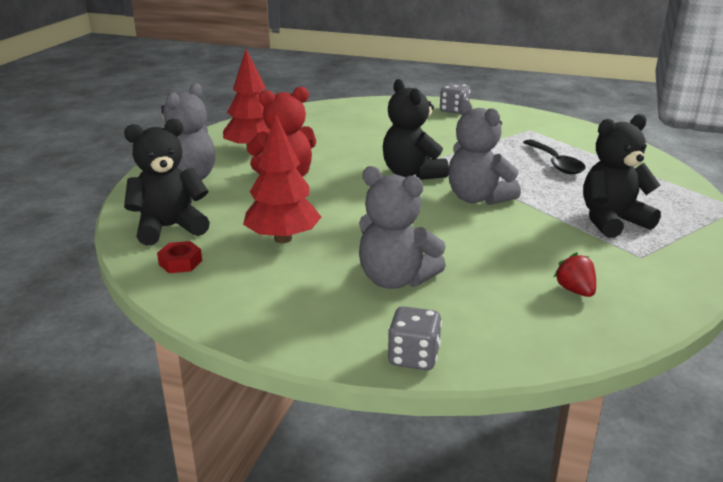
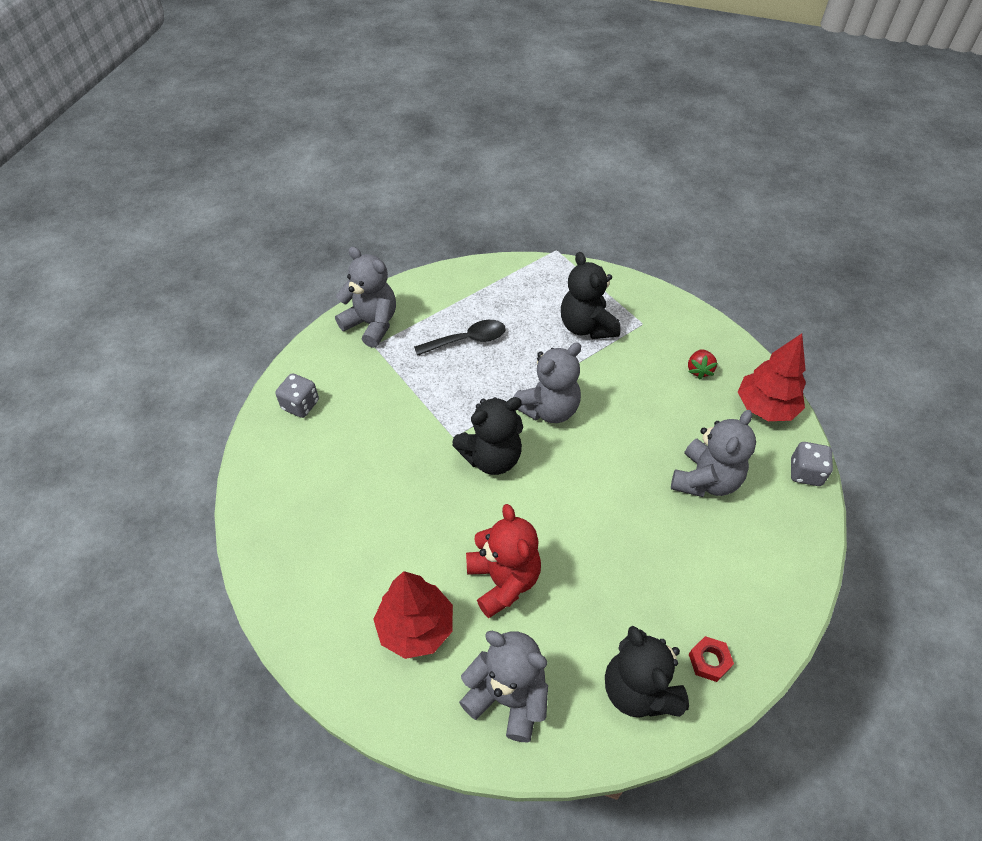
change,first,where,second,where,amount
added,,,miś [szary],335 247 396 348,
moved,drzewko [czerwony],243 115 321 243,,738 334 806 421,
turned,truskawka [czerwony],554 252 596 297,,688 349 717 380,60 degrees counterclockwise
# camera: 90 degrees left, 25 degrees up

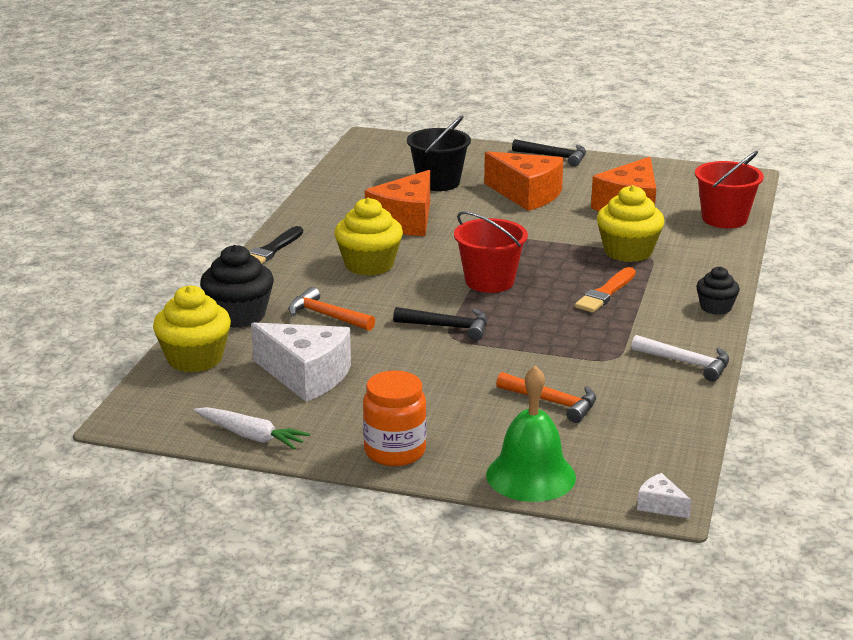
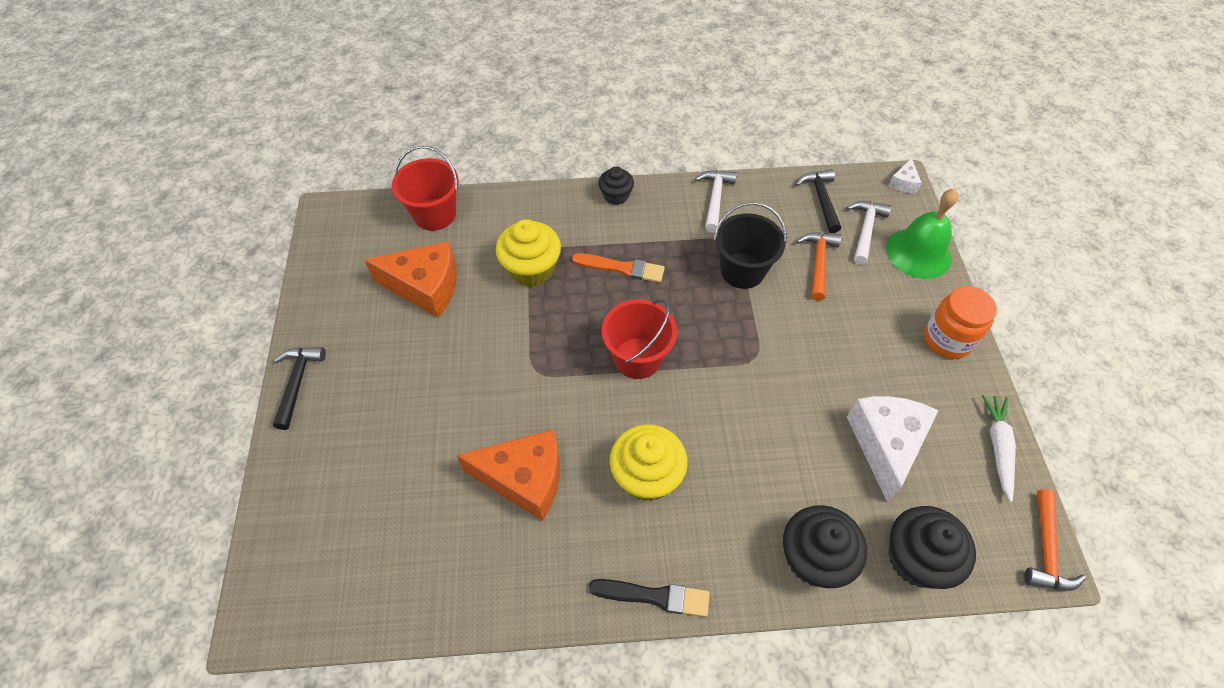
change,first,where,second,where,amount
removed,ser [pomarańczowy],484 151 564 211,,,
added,,,młotek [biały],847 201 891 265,
moved,młotek [pomarańczowy],288 287 375 331,,1024 489 1086 591,
moved,młotek [czarny],393 307 487 341,,796 169 841 233,
moved,wiadro [czarny],407 115 471 191,,714 202 787 289,
recoloured,muffinka [żółty],153 285 231 373,muffinka [czarny],888 506 976 589,
# camera: 110 degrees left, 30 degrees up

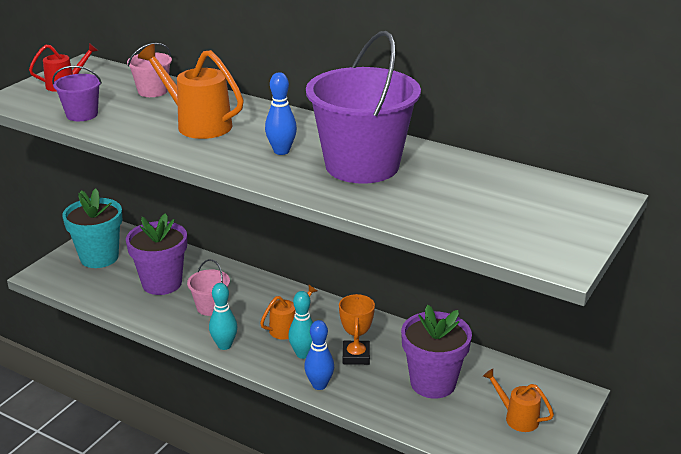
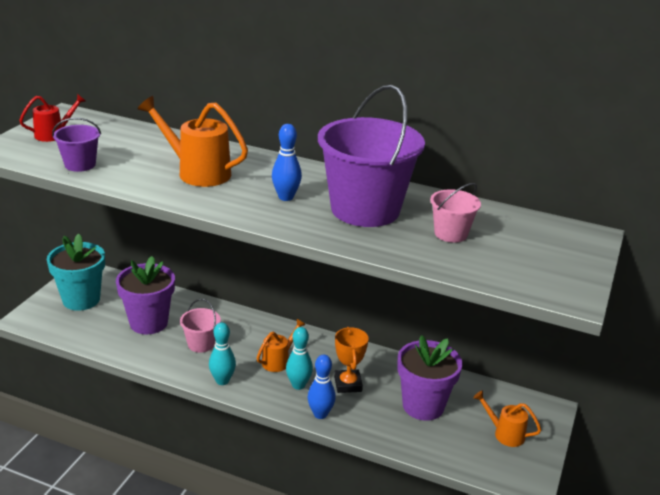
change,first,where,second,where,amount
moved,wiadro [różowy],127 43 172 97,,430 183 481 243,
# camera: 10 degrees left, 0 degrees up

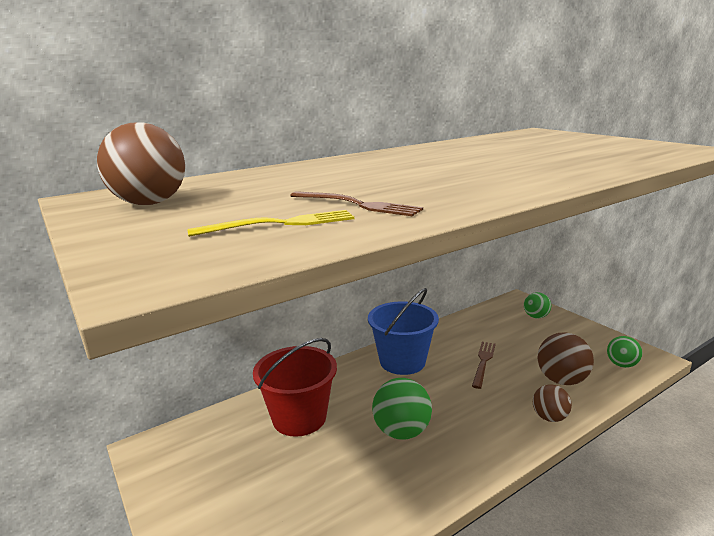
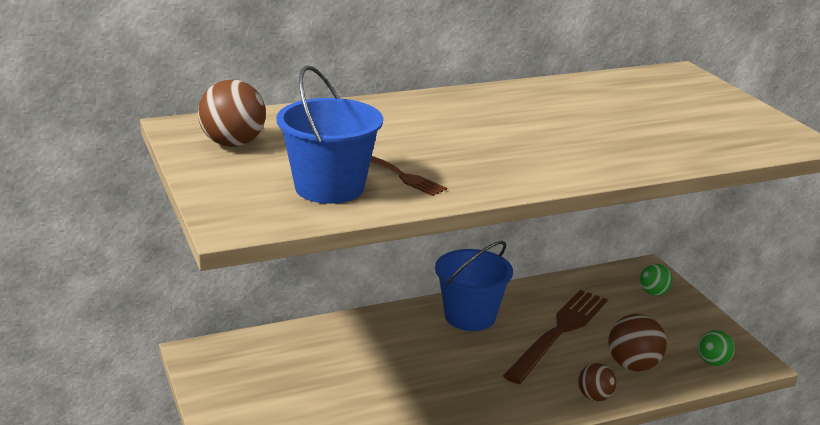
change,first,where,second,where,amount
removed,wiadro [czerwony],253 338 337 437,,,
removed,piłka [zielony],372 378 432 440,,,
replaced,widelec [żółty],187 210 354 237,wiadro [niebieski],276 66 383 204,
resized,widelec [brązowy],472 342 496 389,,503 290 608 384,x1.97
# camera: 10 degrees right, 5 degrees up

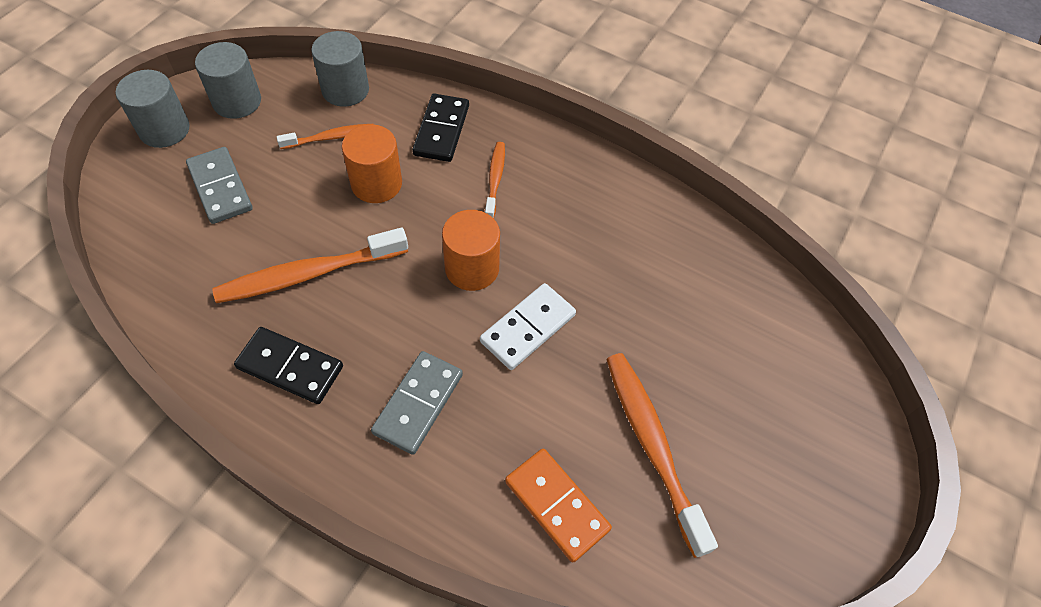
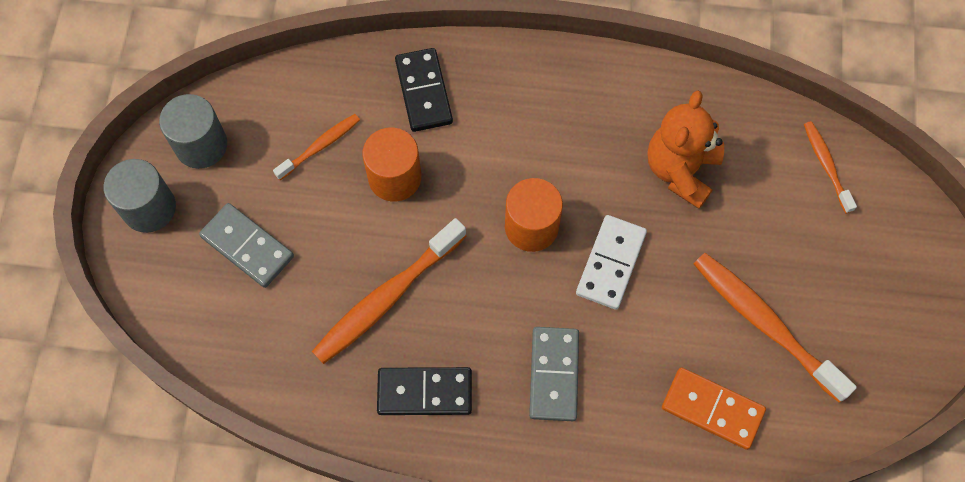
change,first,where,second,where,amount
removed,walec [szary],311 31 369 107,,,
added,,,miś [pomarańczowy],648 90 724 209,
moved,szczoteczka do zębów [pomarańczowy],485 142 505 219,,804 121 857 213,
# camera: 20 degrees left, 10 degrees up

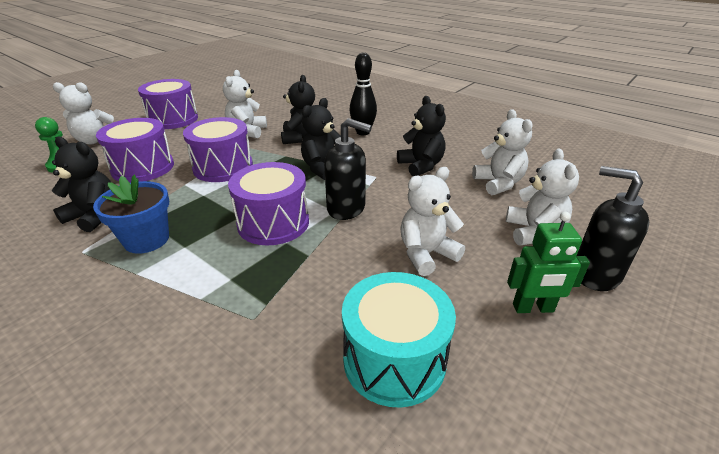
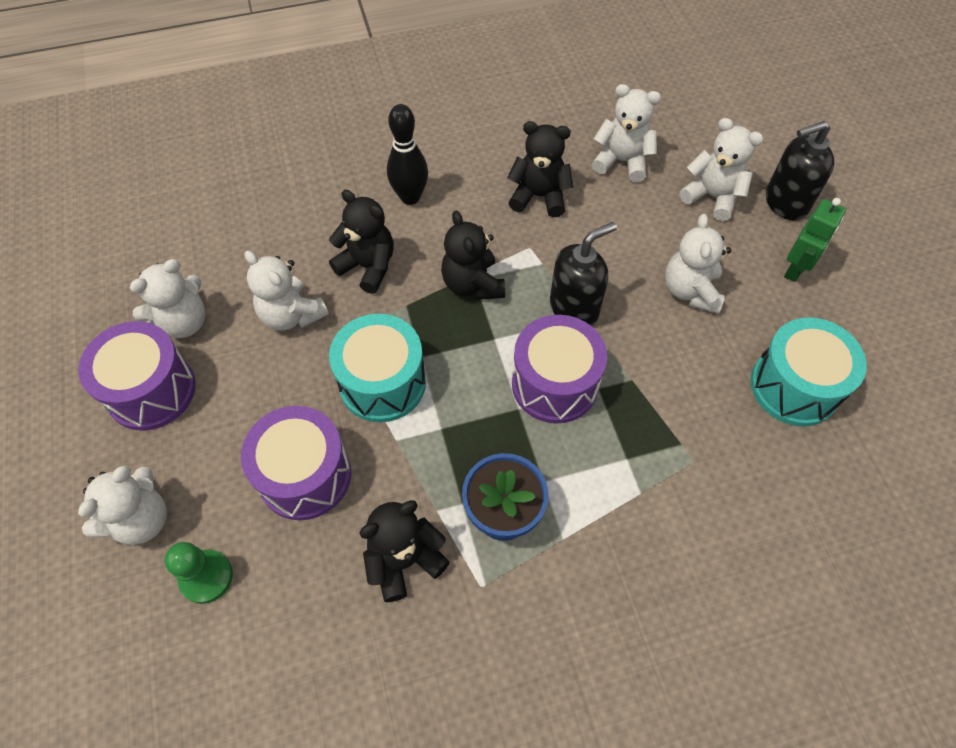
change,first,where,second,where,amount
added,,,miś [biały],130 259 205 338,
recoloured,bęben [fioletowy],183 117 253 182,bęben [turkusowy],329 314 426 422,
# camera: 55 degrees left, 25 degrees up

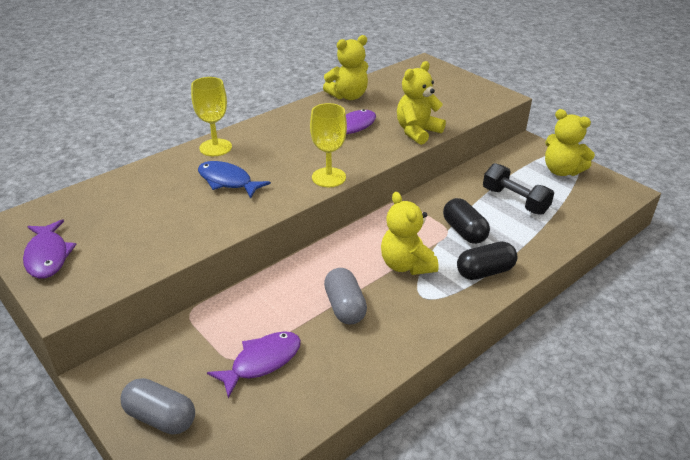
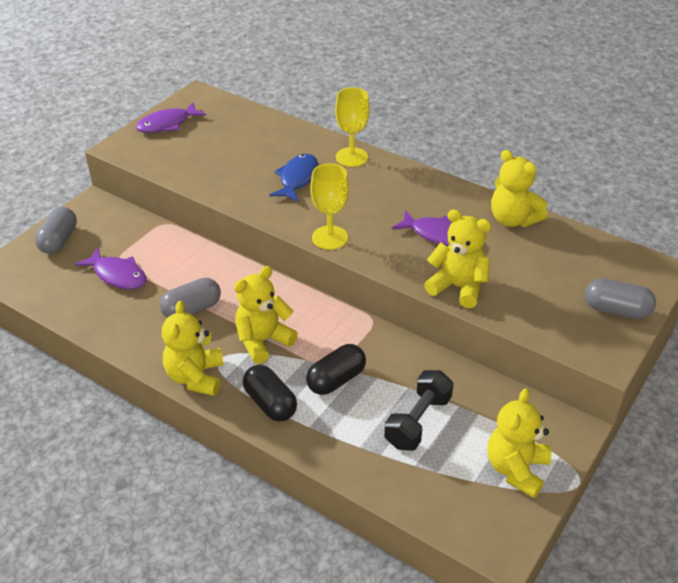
change,first,where,second,where,amount
added,,,miś [żółty],162 301 224 396,
added,,,kapsułka [szary],585 278 656 319,
# camera: 75 degrees right, 5 degrees up

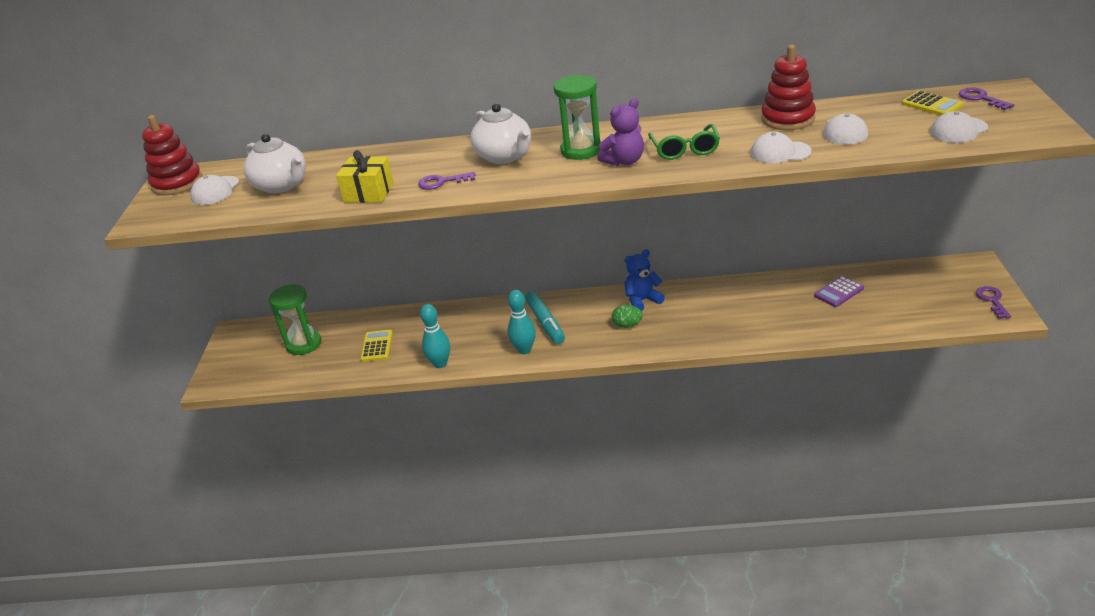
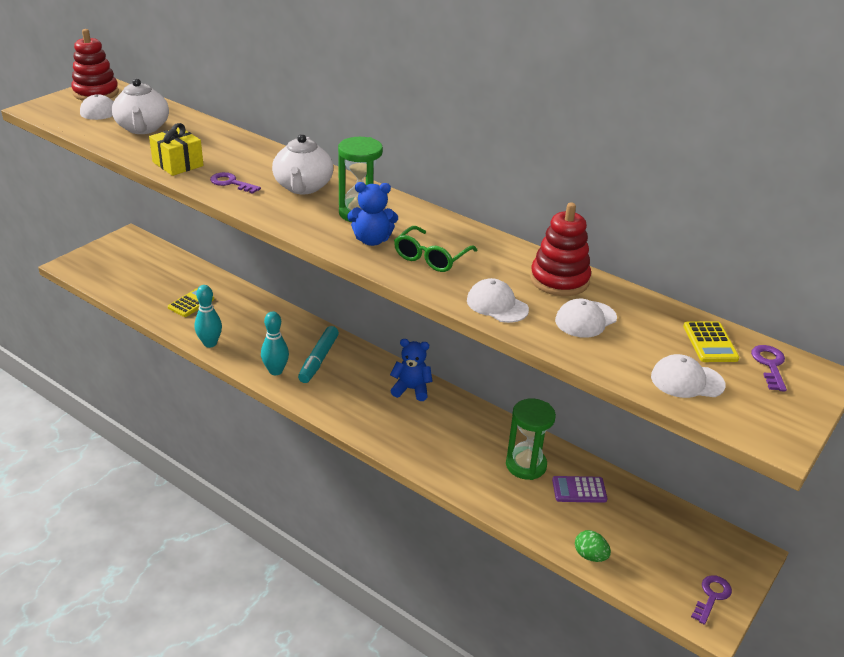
change,first,where,second,where,amount
moved,klepsydra [zielony],269 284 321 355,,506 399 556 480,
moved,jajko [zielony],612 305 643 328,,575 530 611 562,
recoloured,miś [fioletowy],597 98 644 166,miś [niebieski],347 182 398 246,
# camera: 30 degrees right, 0 degrees up

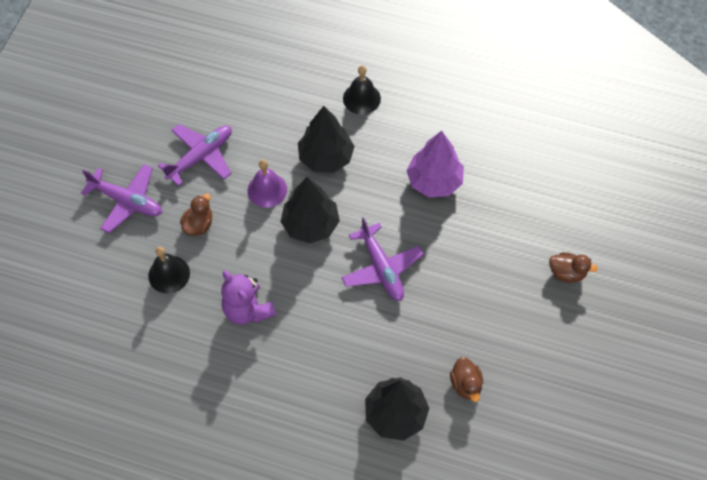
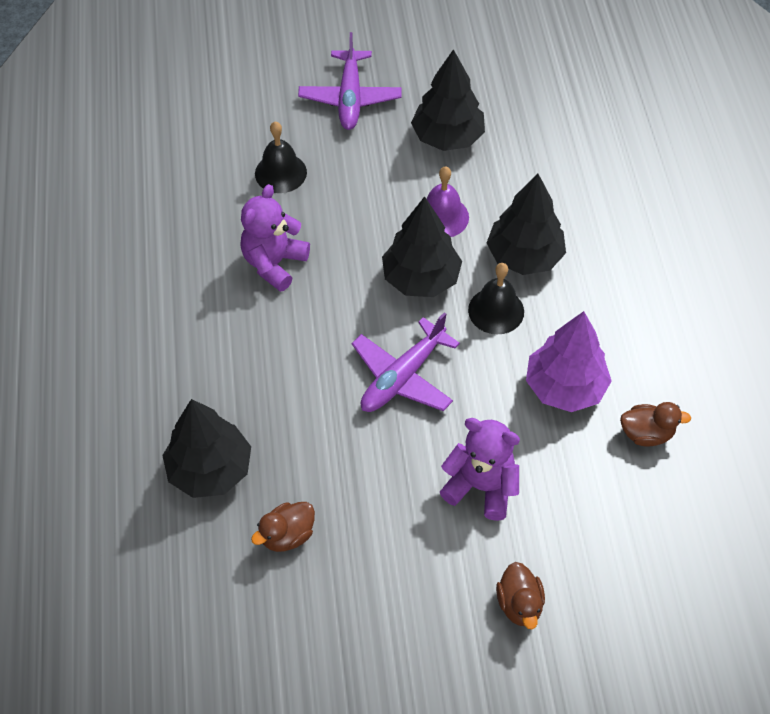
change,first,where,second,where,amount
added,,,miś [fioletowy],440 418 520 521,
moved,kaczka [brązowy],180 193 212 236,,620 402 691 447,
moved,dzwonek [czarny],343 66 381 115,,468 263 524 334,
replaced,samolot [fioletowy],158 124 232 186,drzewko [czarny],411 49 485 151,
# camera: 65 degrees right, 5 degrees down

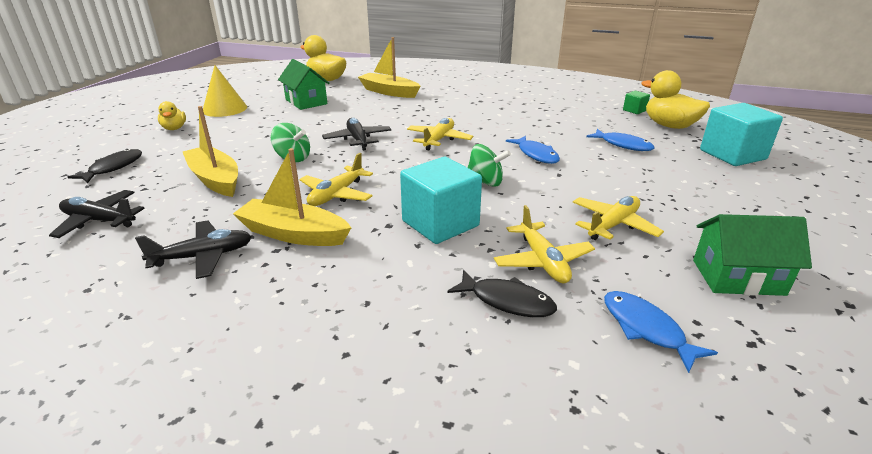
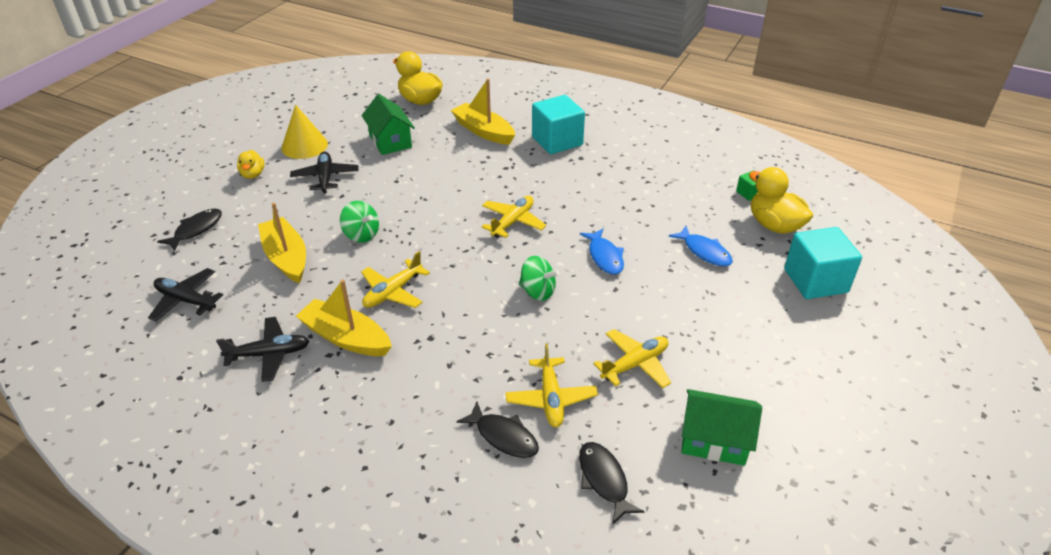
change,first,where,second,where,amount
moved,samolot [czarny],322 118 392 151,,290 151 359 194,
moved,sześcian [turkusowy],400 157 482 244,,532 95 585 154,
recoloured,ryba [niebieski],604 291 718 373,ryba [czarny],579 442 645 525,
# camera: 10 degrees right, 10 degrees up

